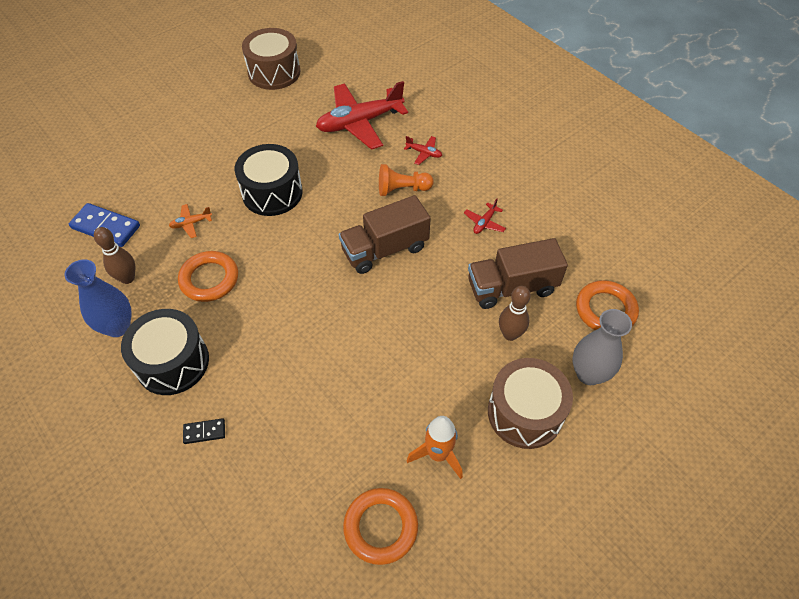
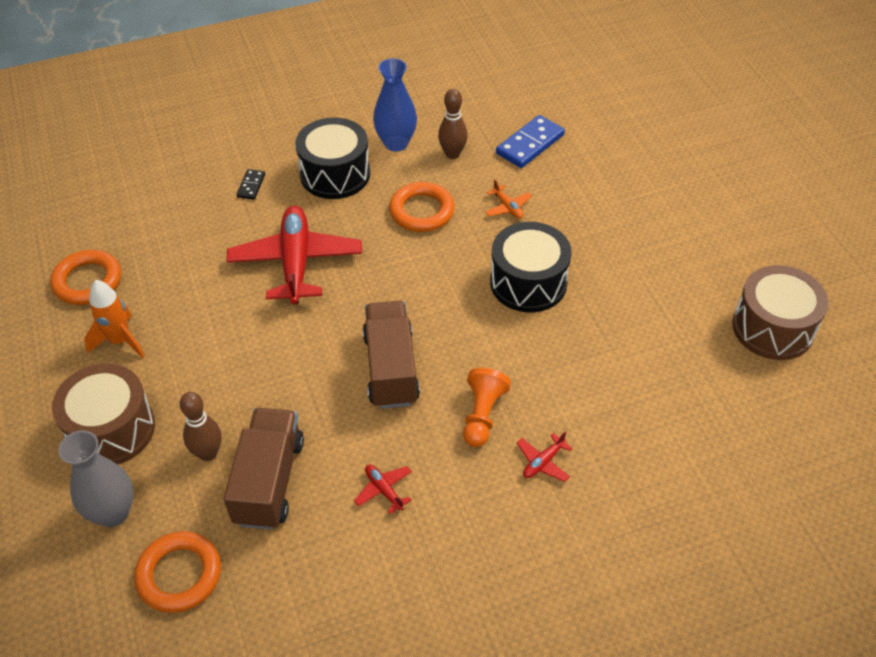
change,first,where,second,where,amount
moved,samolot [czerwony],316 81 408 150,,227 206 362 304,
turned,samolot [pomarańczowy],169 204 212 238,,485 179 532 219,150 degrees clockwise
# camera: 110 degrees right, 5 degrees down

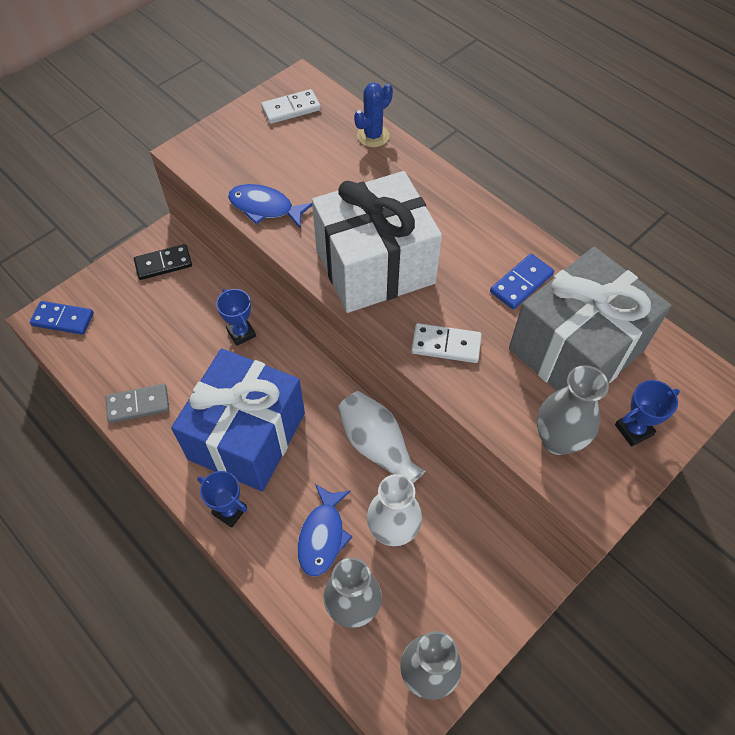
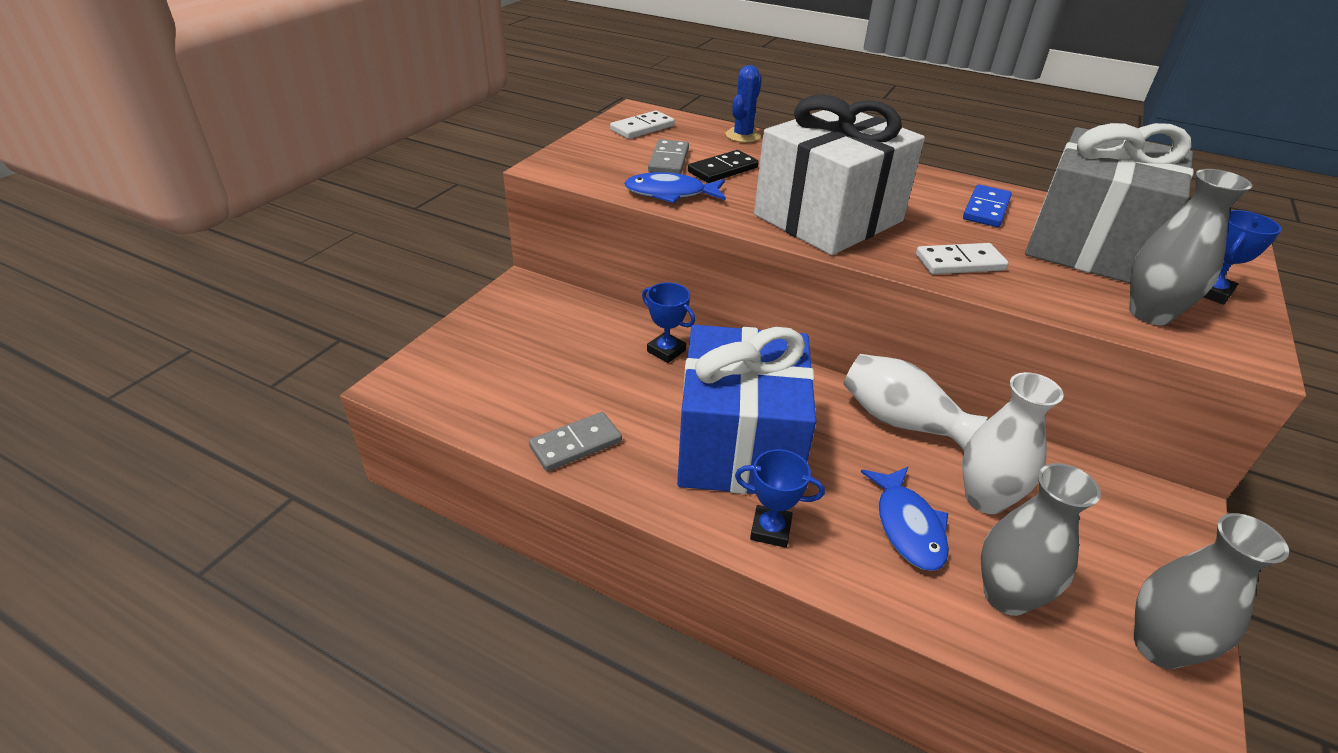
change,first,where,second,where,amount
removed,kostka domina [niebieski],30 301 94 335,,,
added,,,kostka domina [szary],648 139 689 174,
moved,kostka domina [czarny],134 244 192 280,,688 150 759 183,
# camera: 20 degrees left, 20 degrees down

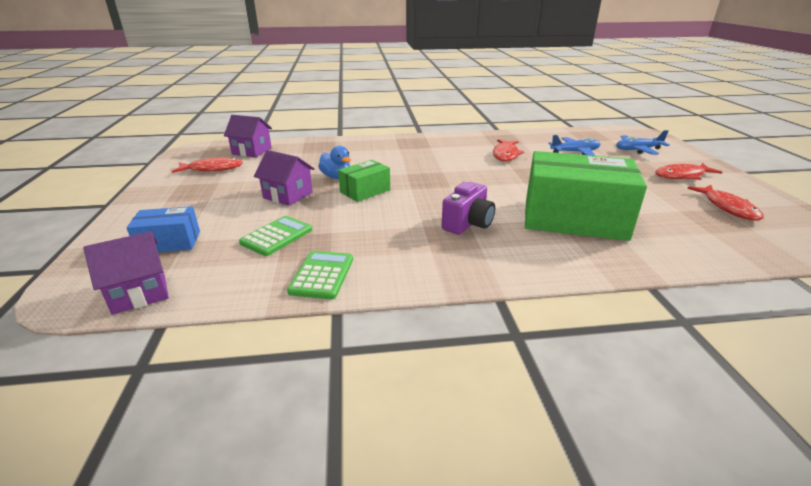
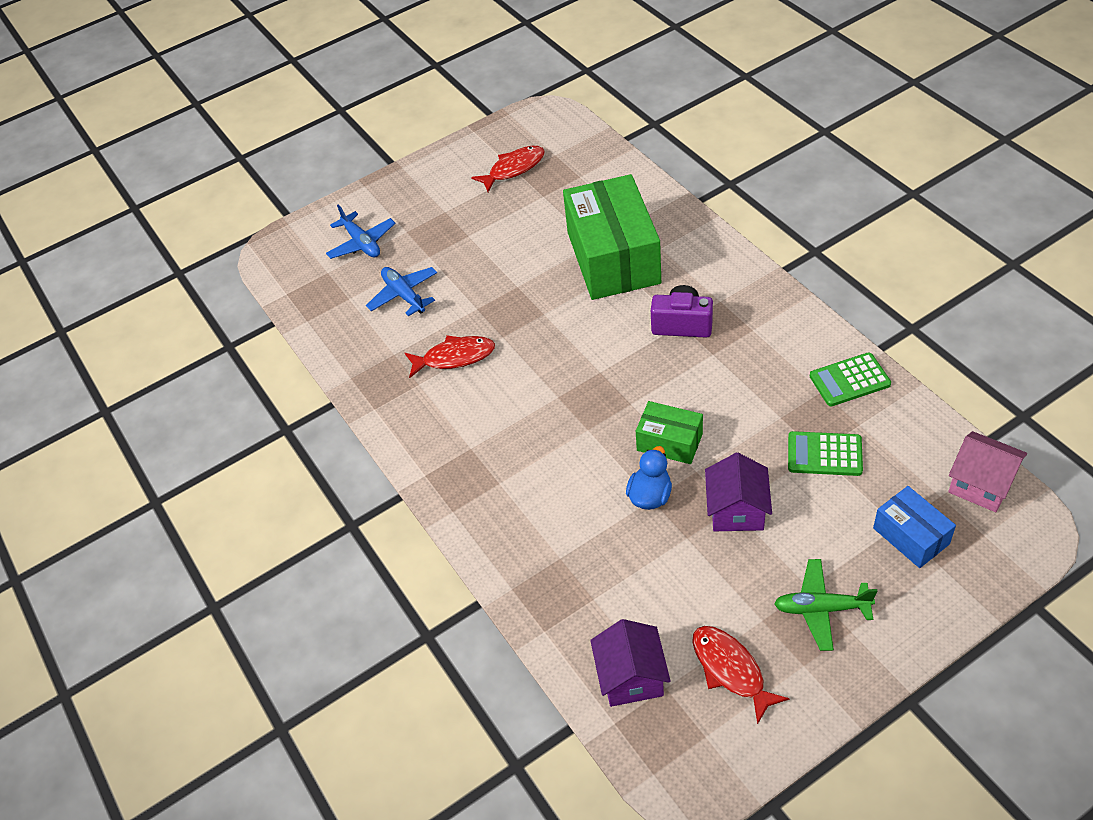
change,first,where,second,where,amount
removed,ryba [czerwony],655 163 722 180,,,
added,,,samolot [zielony],774 559 877 651,
recoloured,domek [fioletowy],83 231 169 315,domek [różowy],948 431 1027 512,
# camera: 110 degrees left, 20 degrees up

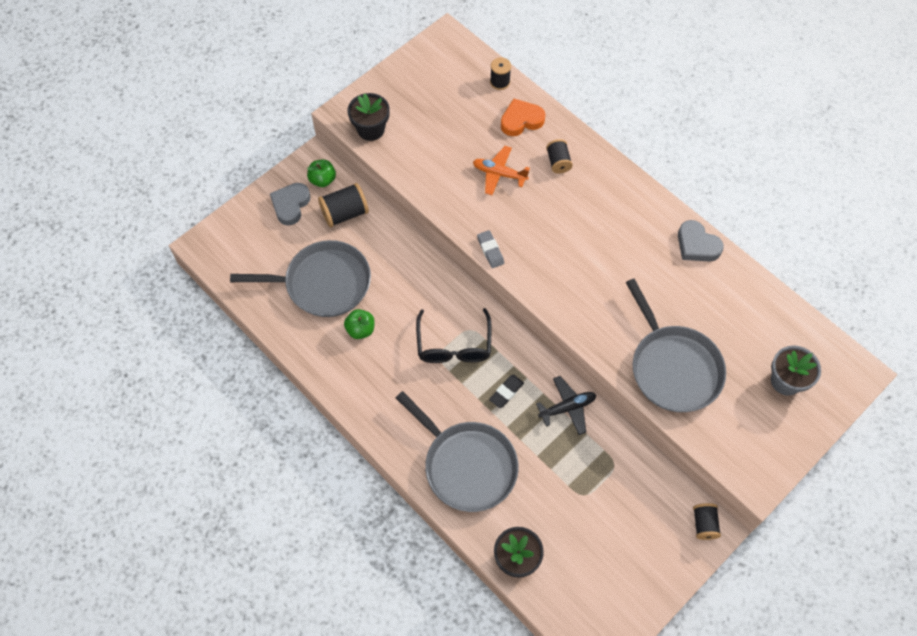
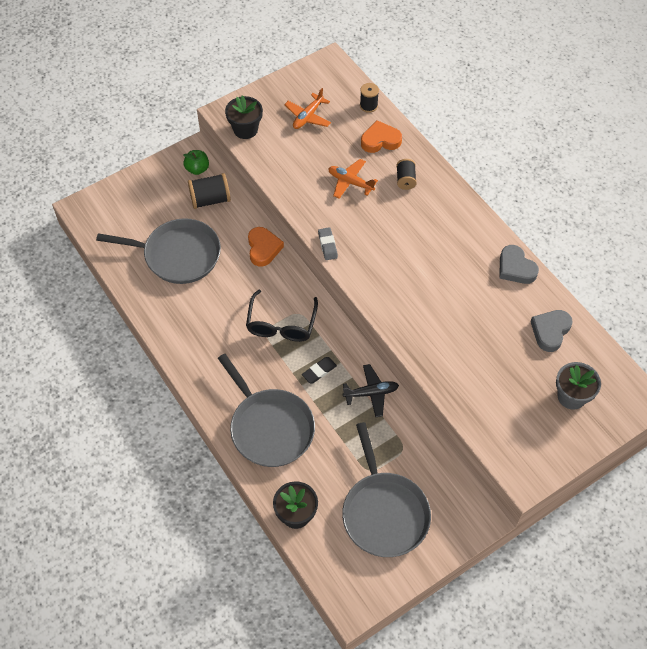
change,first,where,second,where,amount
removed,jabłko [zielony],344 309 375 339,,,
removed,szpulka [czarny],693 503 721 540,,,
added,,,serce [pomarańczowy],248 227 284 267,
added,,,samolot [pomarańczowy],284 88 331 129,
moved,serce [szary],270 183 311 226,,530 310 573 352,
moved,patelnia [szary],626 279 726 412,,342 422 431 557,
# camera: 10 degrees right, 5 degrees down

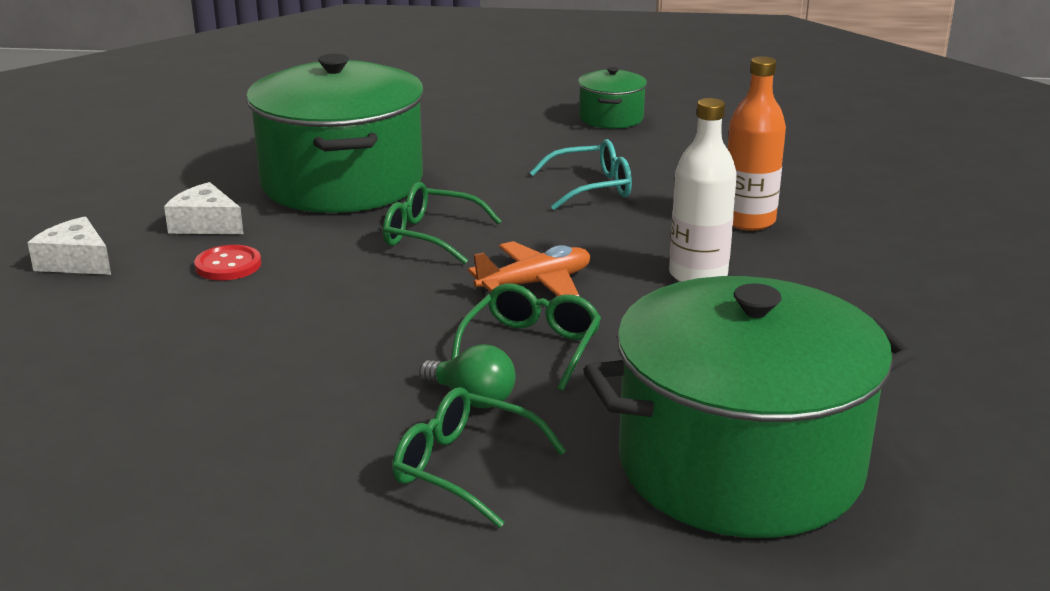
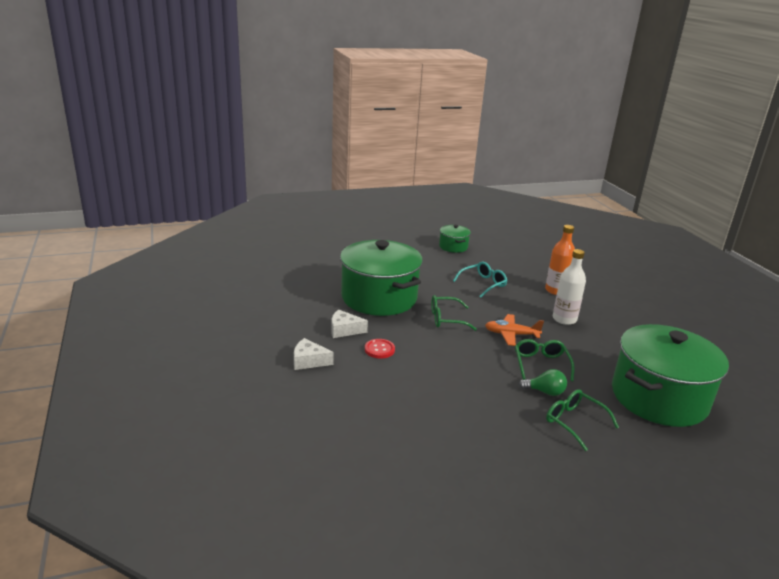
change,first,where,second,where,amount
turned,okulary [zielony],392 387 566 528,,546 389 619 451,45 degrees clockwise
turned,samolot [pomarańczowy],468 241 591 297,,485 314 544 346,120 degrees counterclockwise
# camera: 25 degrees left, 0 degrees up

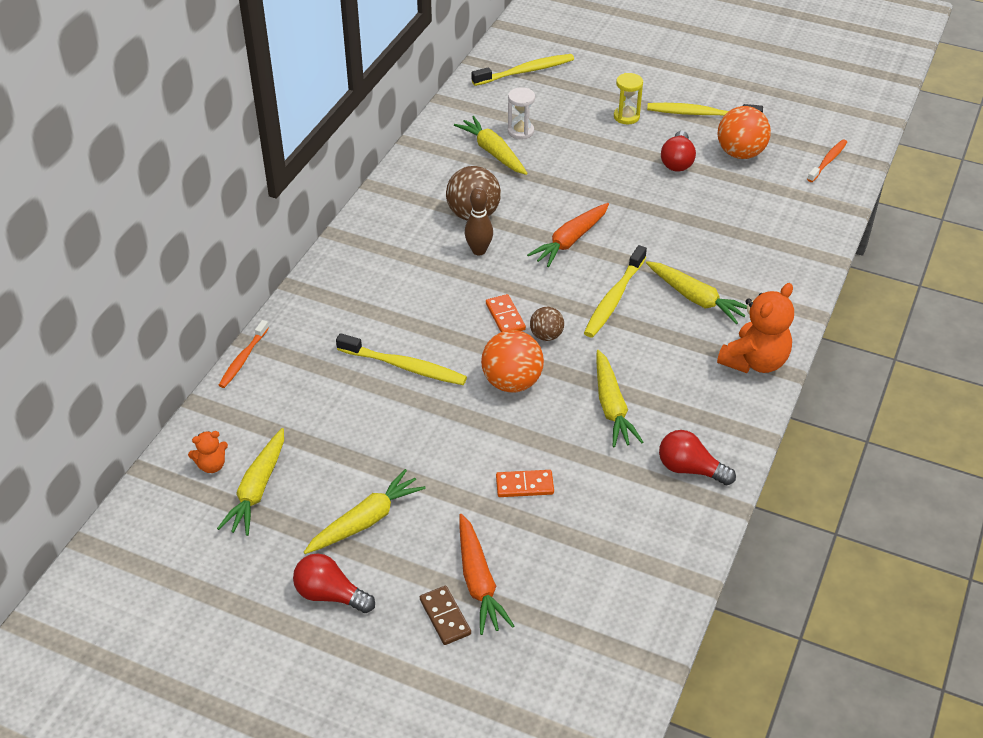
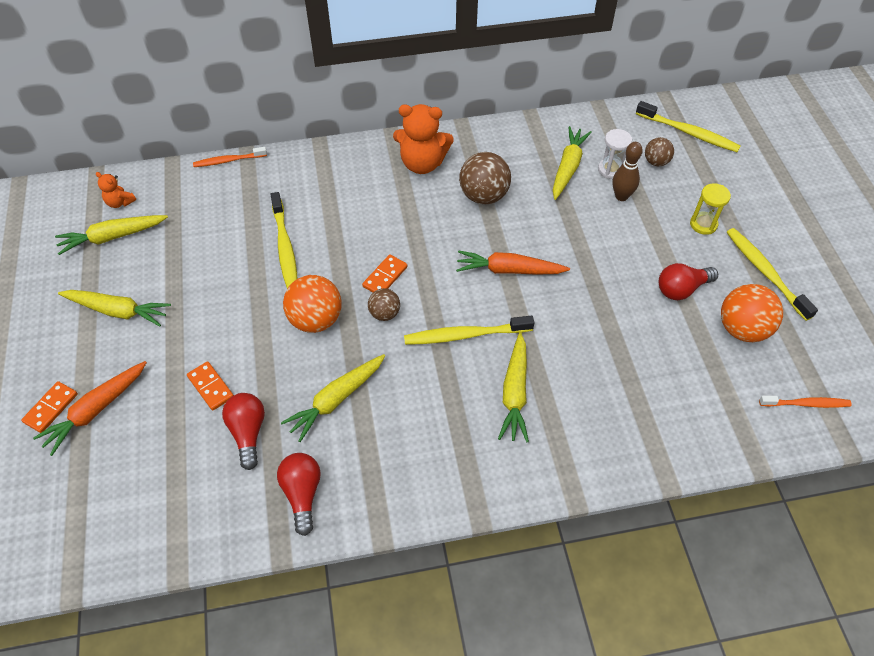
change,first,where,second,where,amount
added,,,piłka [brązowy],645 137 674 166,
moved,żarówka [czerwony],293 554 375 613,,222 393 265 470,
moved,kręgiel [brązowy],465 187 493 255,,613 142 643 201,
moved,miś [pomarańczowy],717 283 794 373,,393 104 454 174,
recoloured,kostka domina [brązowy],420 586 471 645,kostka domina [pomarańczowy],21 381 78 433,
# camera: 55 degrees right, 10 degrees up

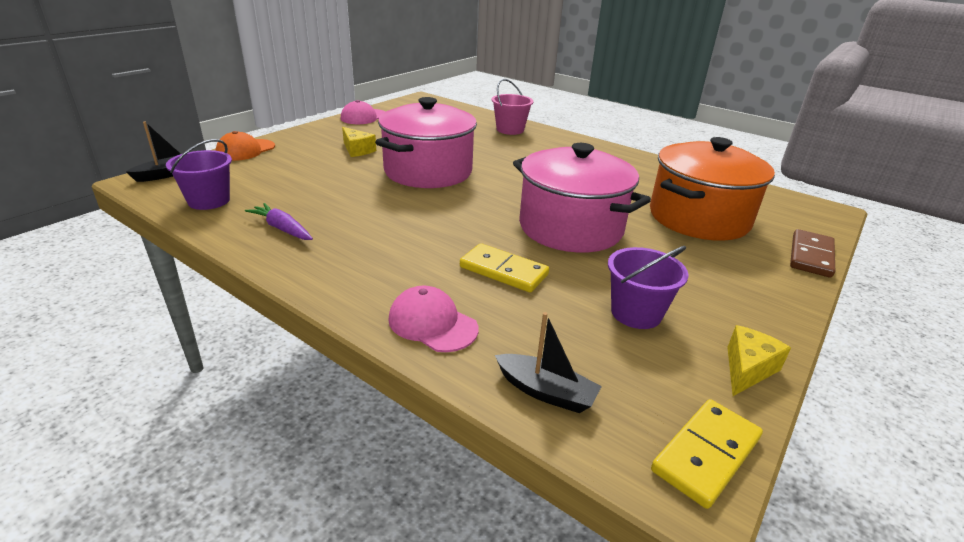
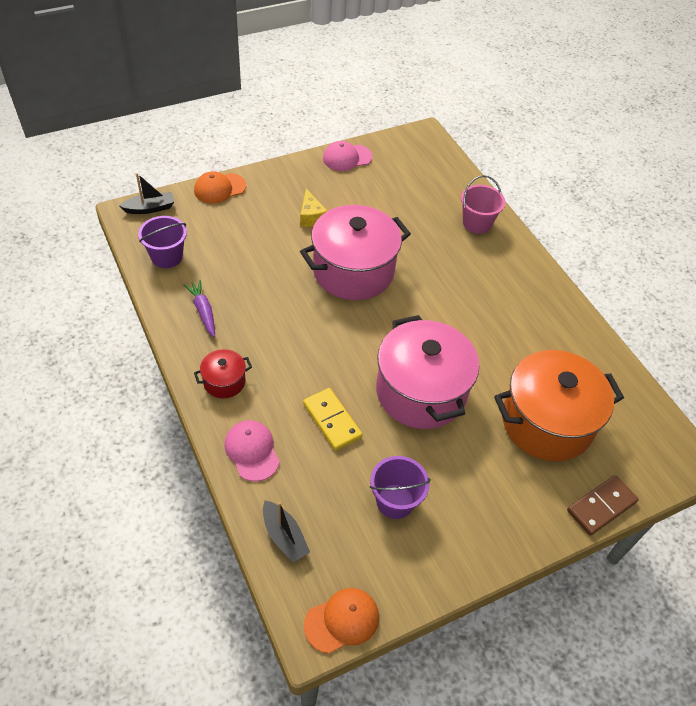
change,first,where,second,where,amount
removed,ser [żółty],727 325 791 396,,,
added,,,garnek [czerwony],194 349 252 398,
replaced,kostka domina [żółty],651 399 763 509,czapka [pomarańczowy],304 588 379 654,
# camera: 25 degrees right, 20 degrees up

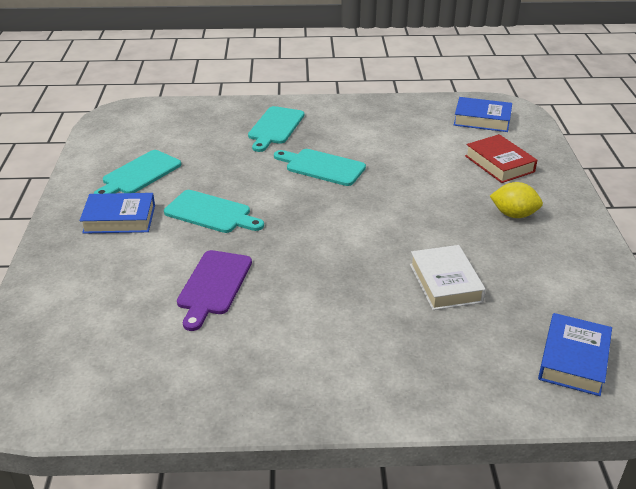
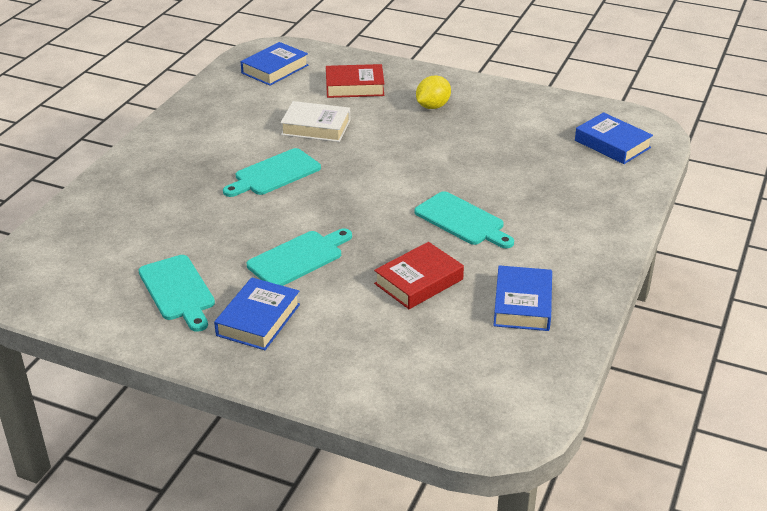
change,first,where,second,where,amount
added,,,książka [niebieski],493 265 552 331,
moved,deska do krojenia [turkusowy],248 106 304 152,,414 191 514 248,
moved,książka [biały],410 245 486 310,,280 101 350 142,
replaced,deska do krojenia [fioletowy],177 250 252 331,książka [czerwony],374 242 464 309,
# camera: 65 degrees left, 0 degrees up

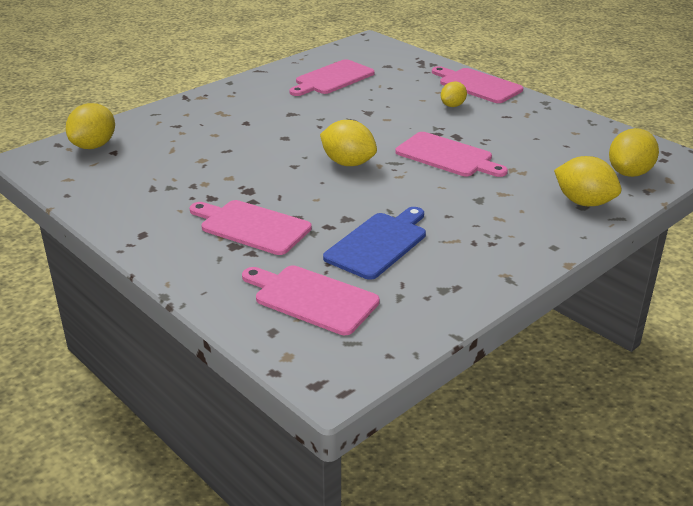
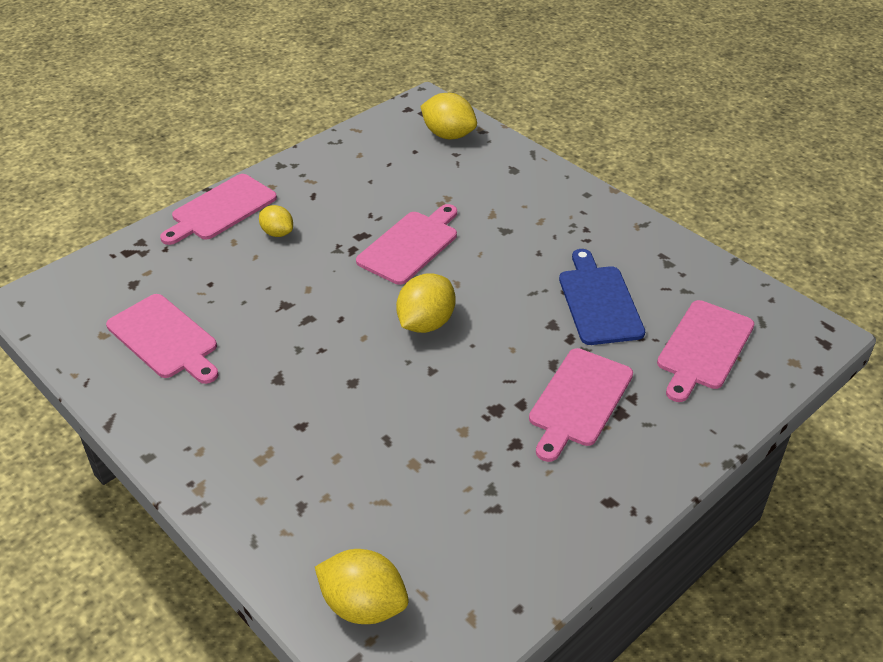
change,first,where,second,where,amount
removed,cytryna [żółty],554 156 621 206,,,
turned,deska do krojenia [niebieski],323 207 426 280,,559 249 645 345,45 degrees clockwise
# camera: 90 degrees left, 10 degrees up

